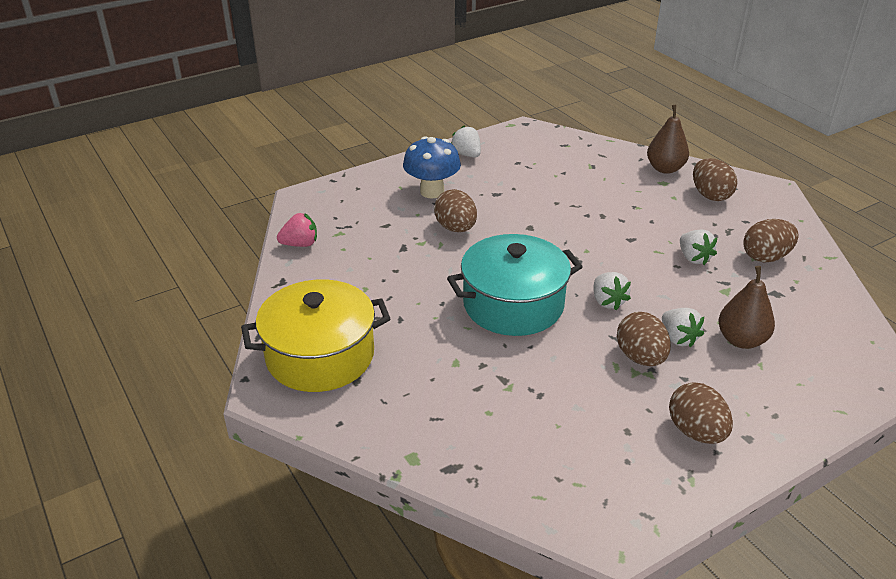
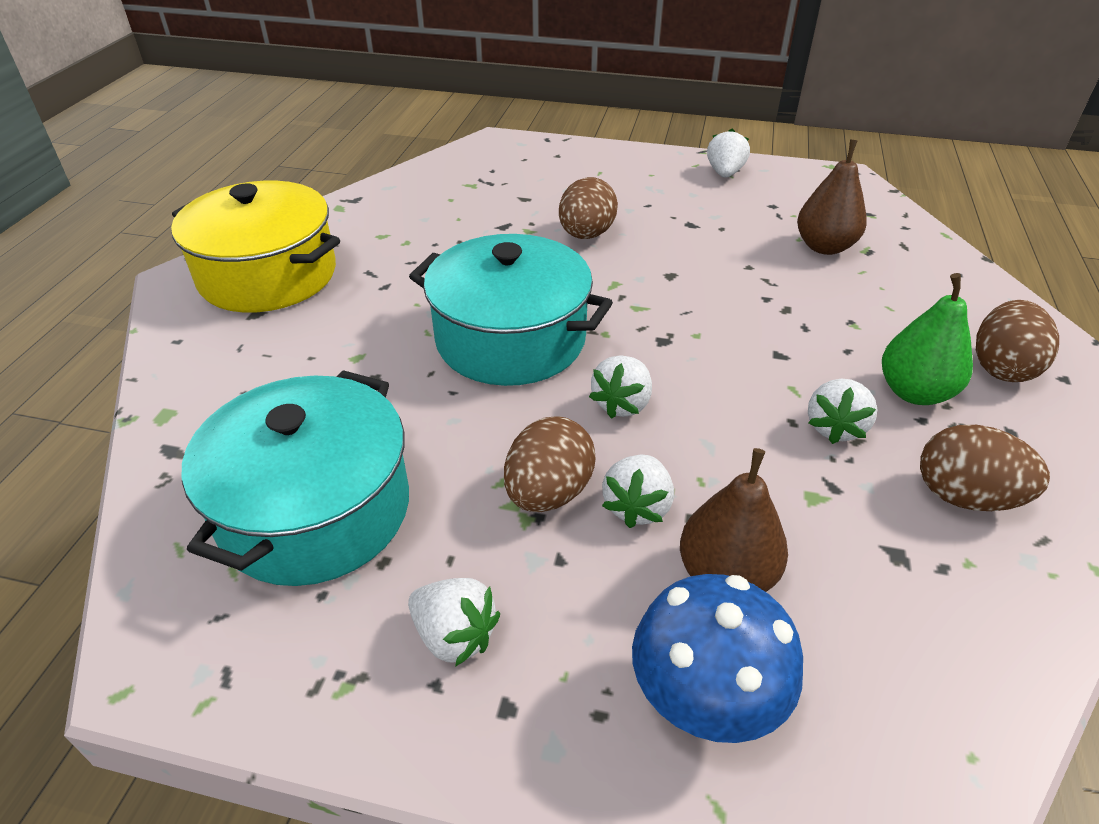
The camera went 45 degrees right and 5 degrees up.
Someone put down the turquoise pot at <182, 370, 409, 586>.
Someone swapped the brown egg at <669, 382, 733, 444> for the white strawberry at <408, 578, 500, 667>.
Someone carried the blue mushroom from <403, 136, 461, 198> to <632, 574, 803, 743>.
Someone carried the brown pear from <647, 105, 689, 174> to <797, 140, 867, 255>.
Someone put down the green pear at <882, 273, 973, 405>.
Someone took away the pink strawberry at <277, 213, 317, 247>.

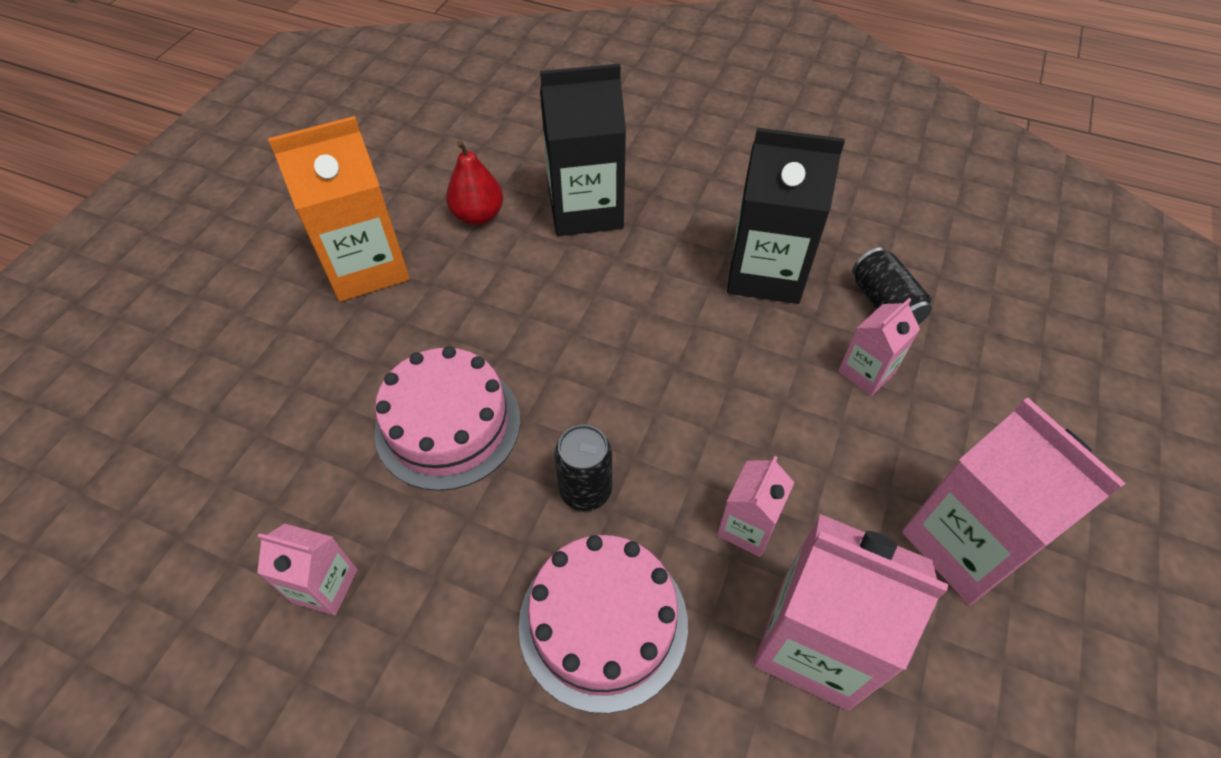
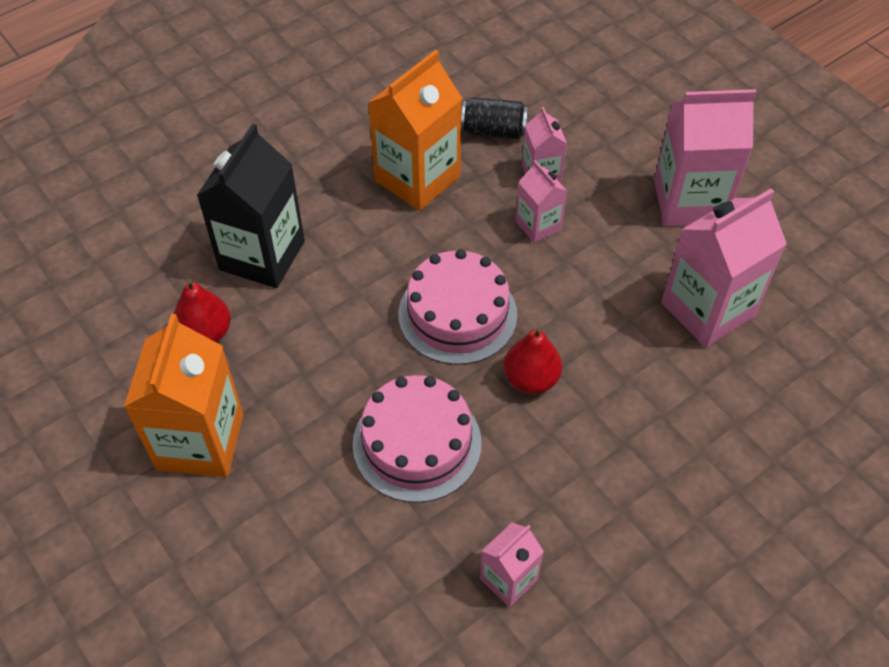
The camera went 60 degrees left and 0 degrees up.
Someone repainted the black carton at <727, 128, 845, 304>, which became the orange carton at <368, 50, 462, 211>.
Someone carried the pink cake from <519, 535, 688, 714> to <398, 249, 517, 365>.
Someone swapped the black can at <554, 425, 612, 511> for the red pear at <504, 327, 562, 394>.
Someone carried the pink carton from <717, 456, 794, 557> to <516, 160, 567, 243>.

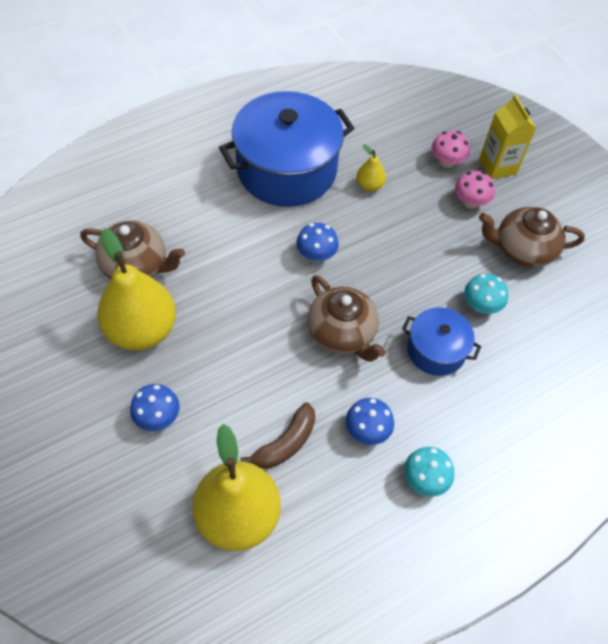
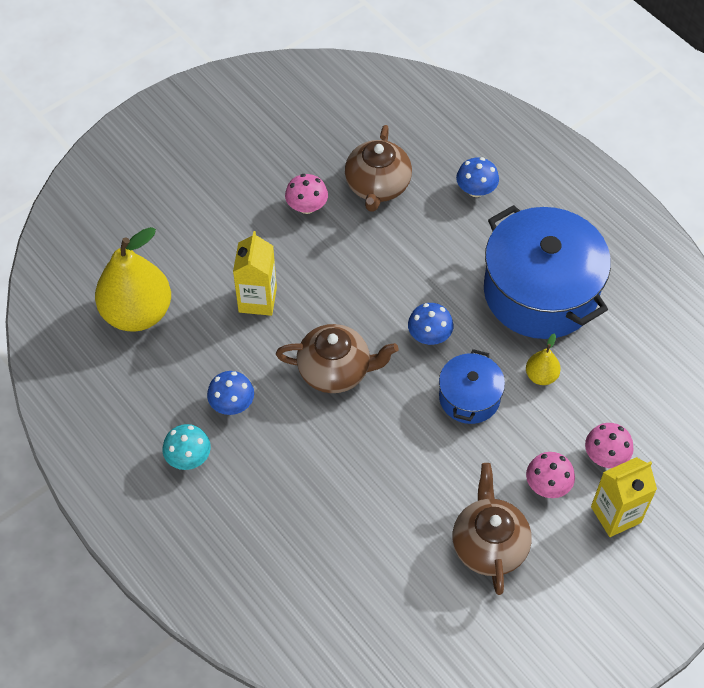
The camera went 85 degrees right and 0 degrees up.
Someone put down the yellow carton at <233, 231, 277, 316>.
Someone rotated the brown teapot at <307, 275, 386, 362> by 135 degrees counterclockwise.
Someone swapped the yellow pear at <97, 228, 176, 350> for the pink mushroom at <285, 174, 328, 214>.
Someone carried the blue pot from <402, 307, 481, 376> to <439, 349, 505, 424>.
Someone carried the blue mushroom from <130, 384, 180, 431> to <456, 157, 499, 197>.
Someone took away the brown banana at <240, 403, 315, 469>.
Someone took away the turquoise mushroom at <464, 274, 508, 314>.

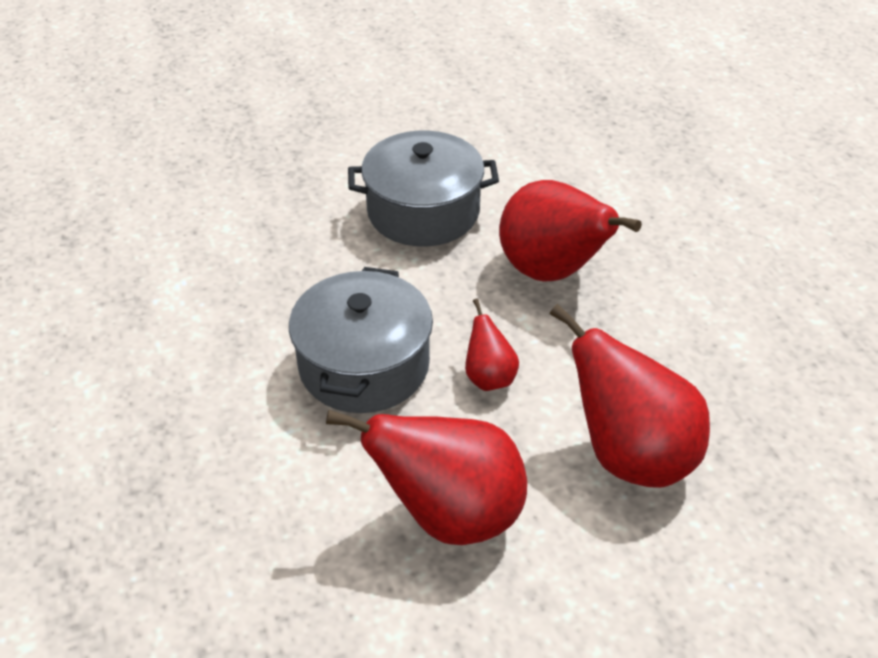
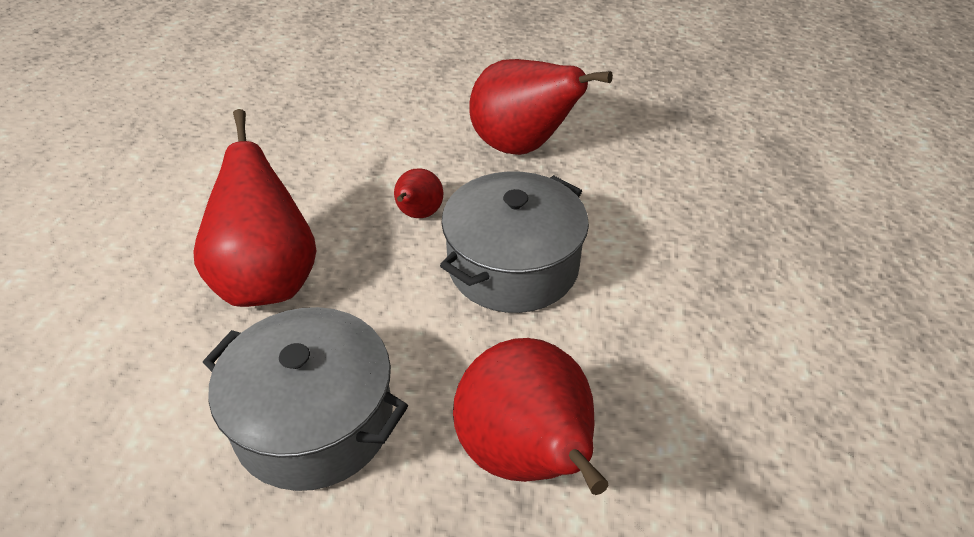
The camera went 150 degrees left and 0 degrees up.
Someone carried the red pear from <550, 304, 710, 488> to <453, 338, 608, 495>.

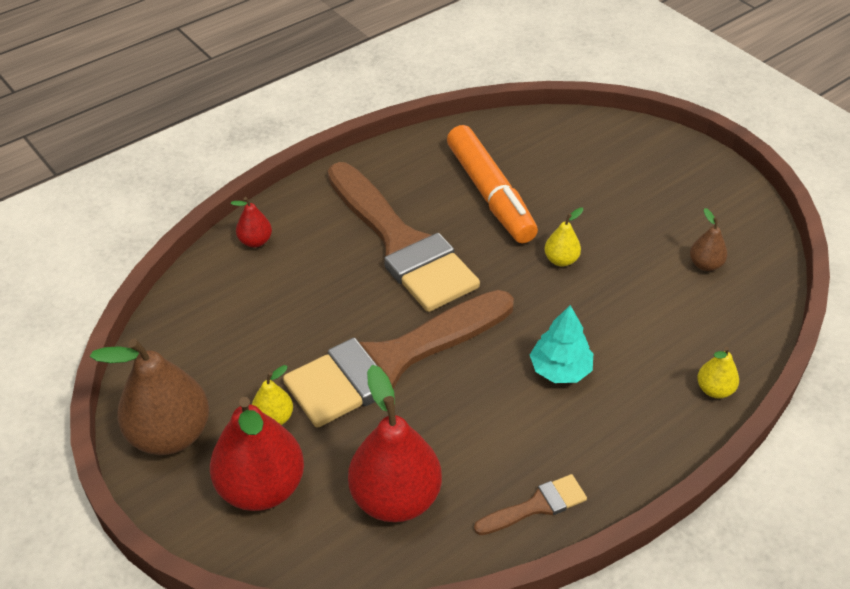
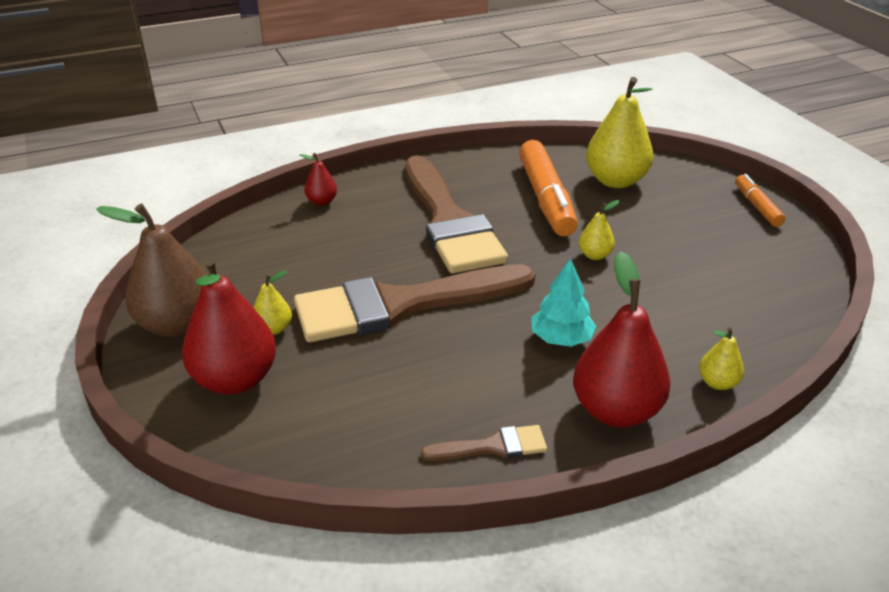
The camera went 15 degrees right and 10 degrees down.
Someone carried the red pear from <348, 365, 442, 522> to <573, 251, 671, 427>.
Someone put down the yellow pear at <586, 77, 653, 188>.
Someone put down the orange marker at <735, 174, 785, 227>.
Someone took away the brown pear at <690, 208, 728, 271>.

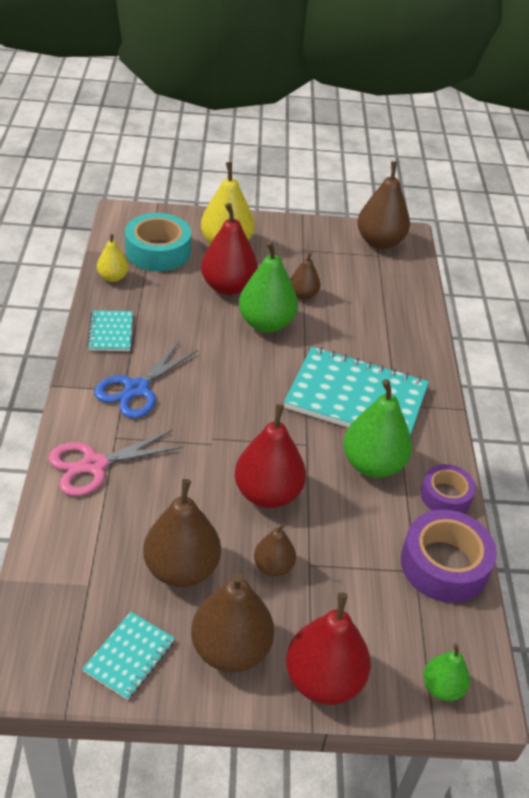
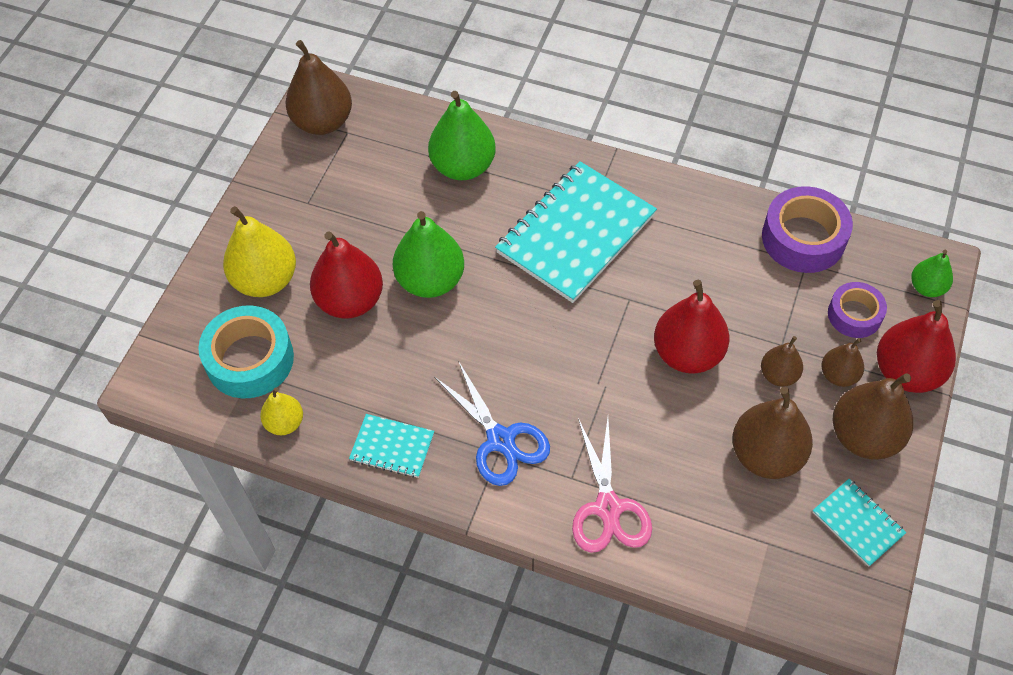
The camera went 65 degrees left and 15 degrees up.
Someone carried the green pear from <343, 379, 412, 478> to <428, 91, 496, 180>.
Someone carried the brown pear from <290, 252, 320, 300> to <821, 338, 864, 387>.
Someone carried the purple tape from <420, 464, 476, 513> to <828, 282, 887, 338>.

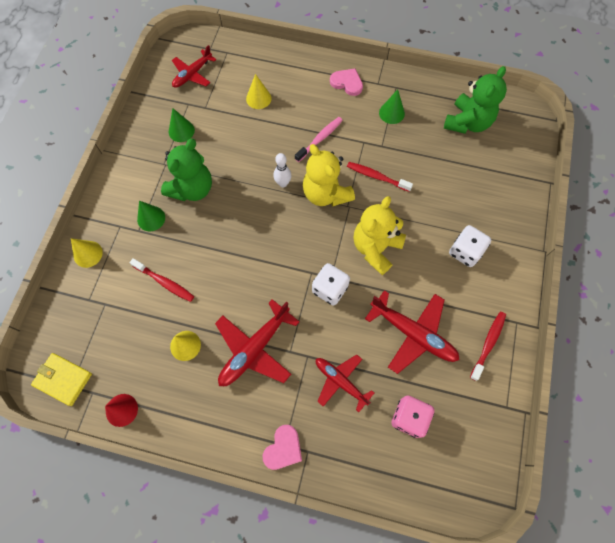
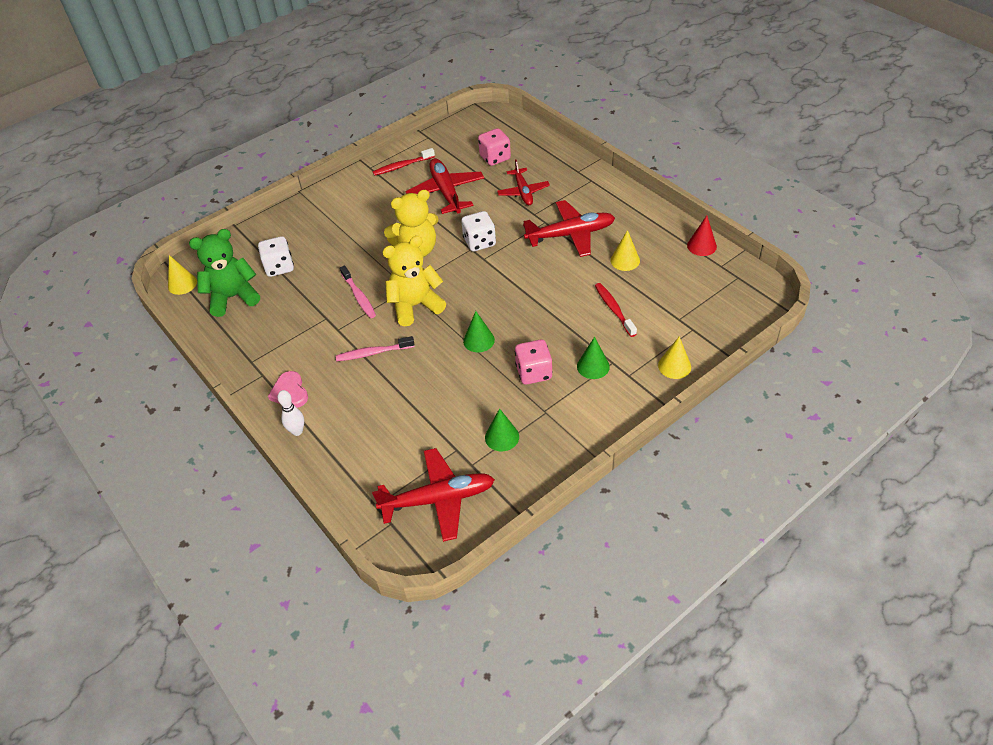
The camera went 140 degrees left and 20 degrees down.
Someone carried the yellow cone from <246, 74, 271, 109> to <168, 255, 197, 295>.
Someone carried the white dice from <449, 225, 491, 267> to <258, 236, 294, 277>.
Someone carried the white bowling pin from <274, 153, 291, 187> to <277, 390, 304, 436>.
Someone repainted the red toothbrush at <347, 162, 413, 192>, which became the pink toothbrush at <340, 265, 376, 318>.
Someone scaled the red plane at <172, 45, 217, 88> by 1.52.
Someone rotated the yellow teddy bear at <303, 144, 355, 207> by 120 degrees counterclockwise.
Someone carried the green cone from <379, 90, 405, 124> to <463, 311, 495, 352>.
Someone swapped the green teddy bear at <161, 138, 212, 201> for the pink dice at <515, 340, 553, 384>.
Someone took away the yellow wallet at <31, 353, 92, 406>.
Someone took away the pink heart at <263, 425, 302, 470>.

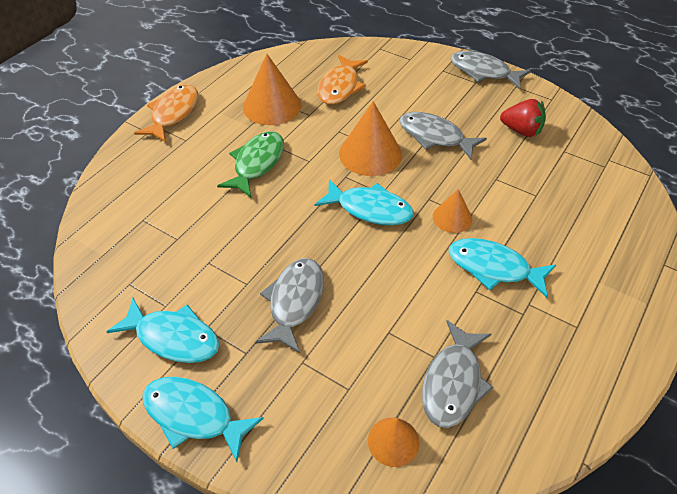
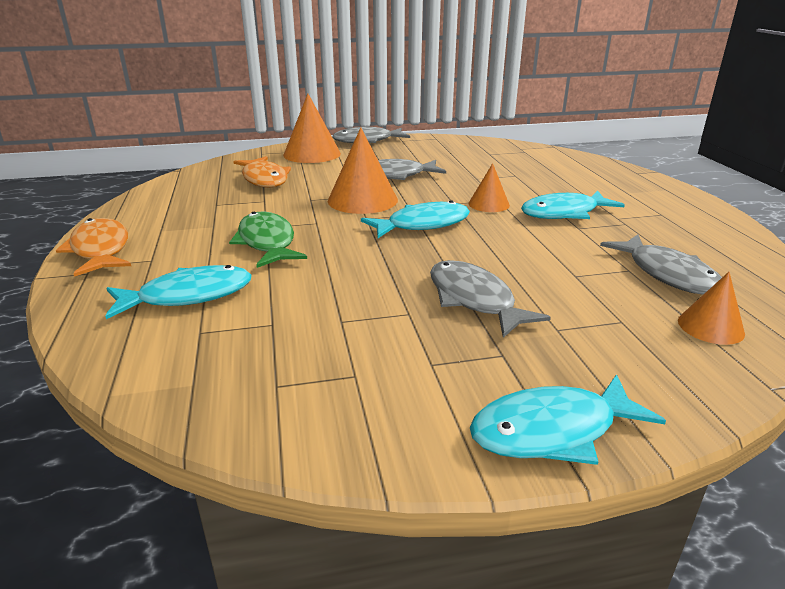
The camera went 45 degrees left and 20 degrees down.
Someone carried the turquoise fish from <106, 298, 219, 363> to <105, 265, 252, 319>.
Someone carried the orange cone from <243, 54, 301, 125> to <283, 94, 341, 163>.
Someone took away the red strawberry at <500, 99, 546, 137>.

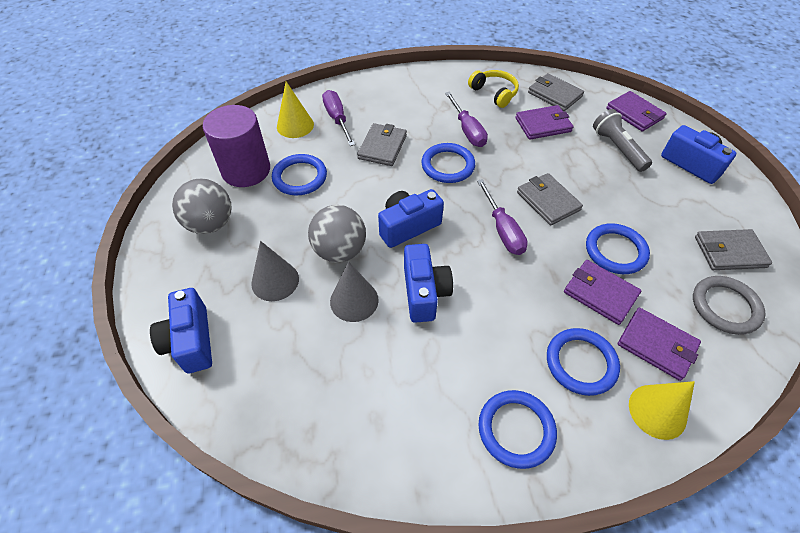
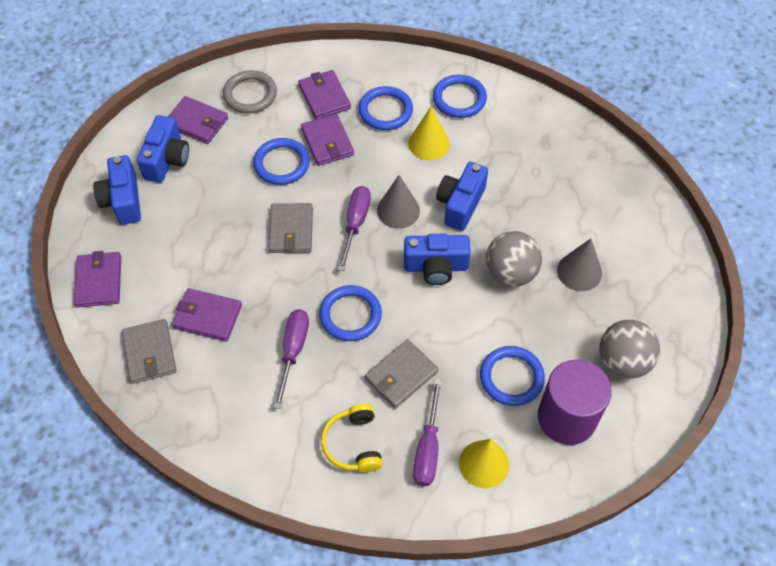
The camera went 150 degrees left and 5 degrees up.
Someone carried the blue camera from <150, 288, 212, 374> to <137, 115, 189, 183>.
Someone repainted the grey wallet at <695, 229, 772, 270>, which became the purple wallet at <168, 96, 228, 144>.
Someone carried the yellow headphones from <468, 70, 519, 108> to <321, 404, 383, 472>.
Someone carried the grey cone from <330, 262, 379, 322> to <377, 175, 420, 229>.
Someone carried the yellow cone from <629, 381, 695, 440> to <408, 106, 450, 160>.
Someone took away the grey flashlight at <593, 109, 652, 172>.

